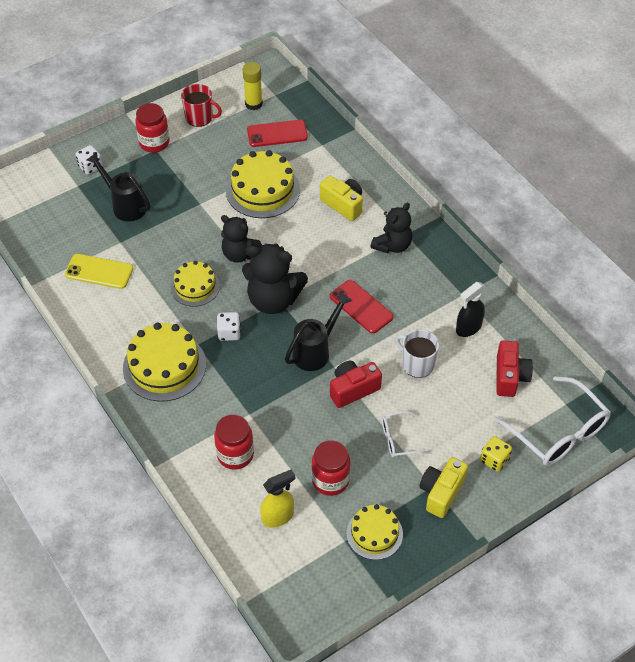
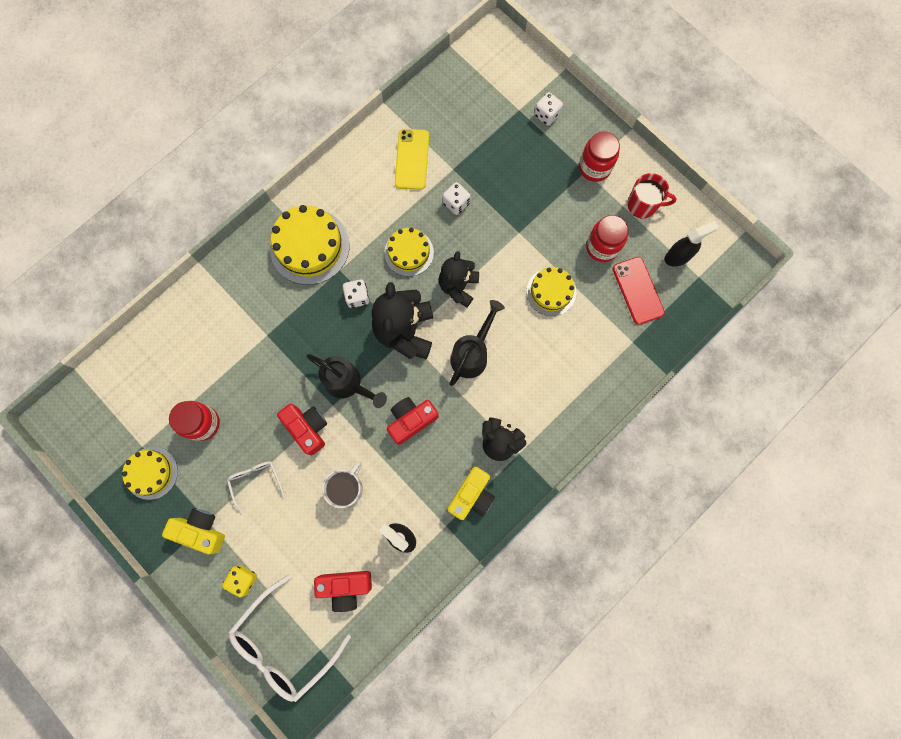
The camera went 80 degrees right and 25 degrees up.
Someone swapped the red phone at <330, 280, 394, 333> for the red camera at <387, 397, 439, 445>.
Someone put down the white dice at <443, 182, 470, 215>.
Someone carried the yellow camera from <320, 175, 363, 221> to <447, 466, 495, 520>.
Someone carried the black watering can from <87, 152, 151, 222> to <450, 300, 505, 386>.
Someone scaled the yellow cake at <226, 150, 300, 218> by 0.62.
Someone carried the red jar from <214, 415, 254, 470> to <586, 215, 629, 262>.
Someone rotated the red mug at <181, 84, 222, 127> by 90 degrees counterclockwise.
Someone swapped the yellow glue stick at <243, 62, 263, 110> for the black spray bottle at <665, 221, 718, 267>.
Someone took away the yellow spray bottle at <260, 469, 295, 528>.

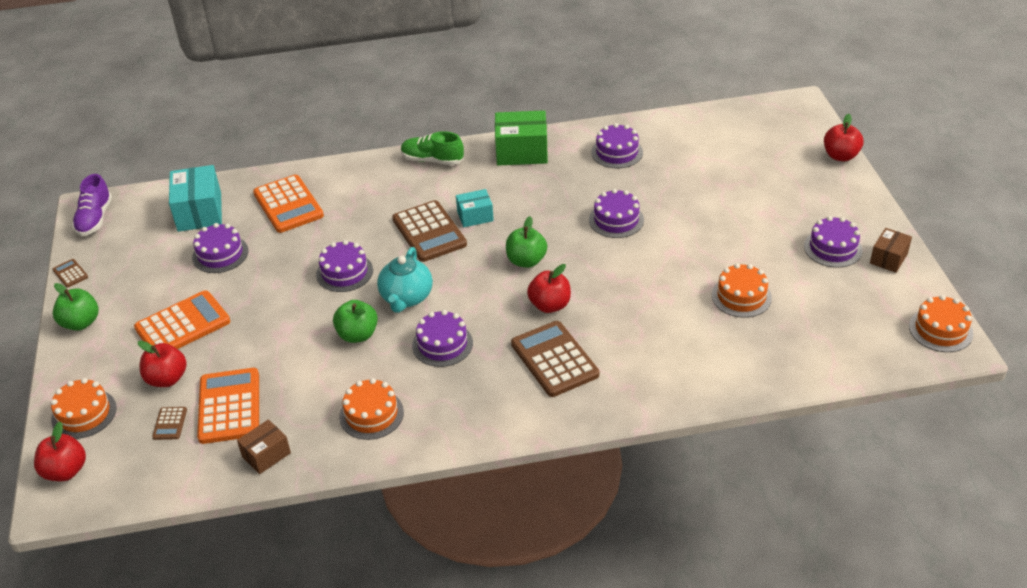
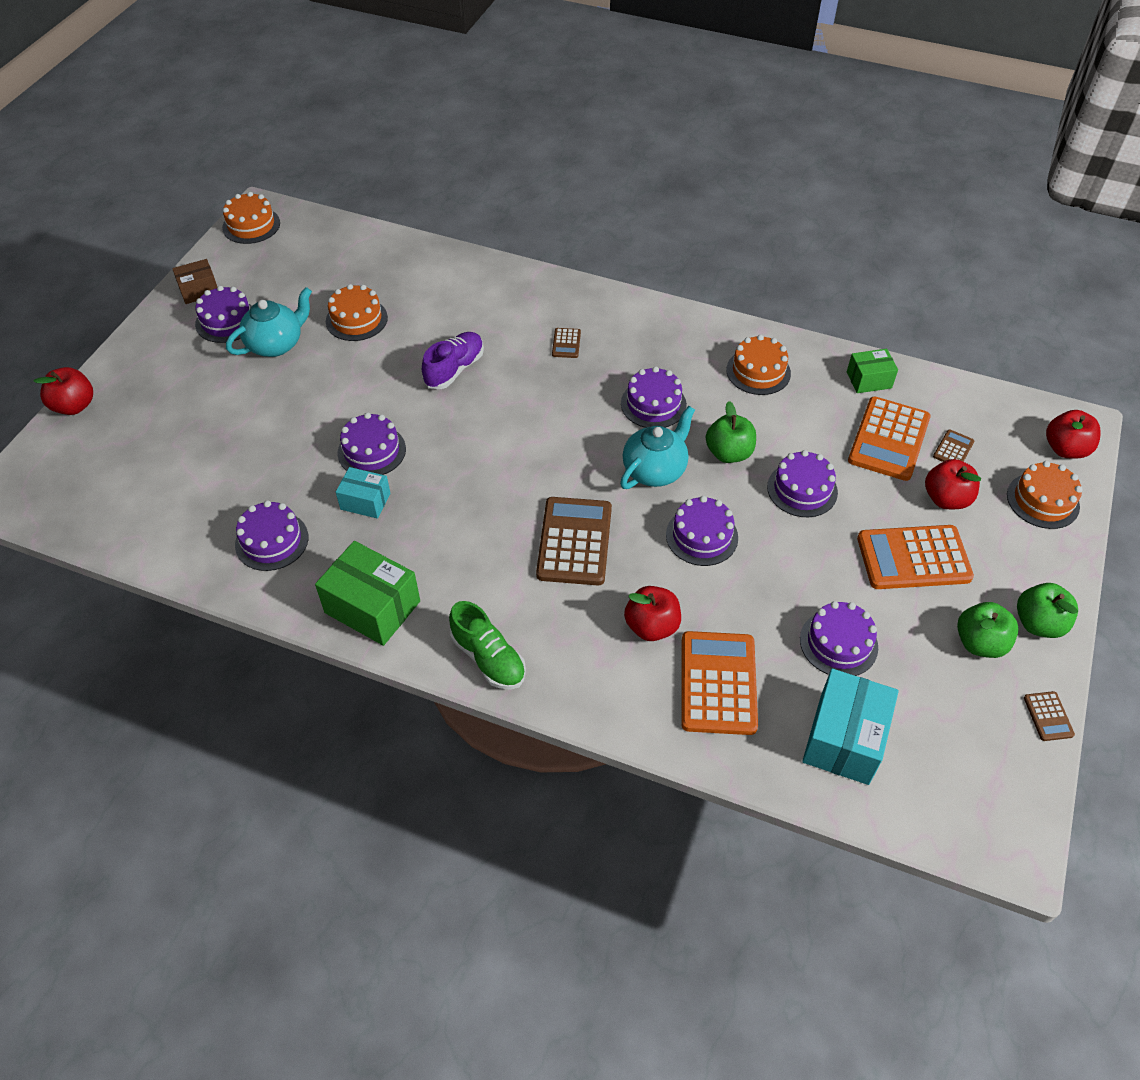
The camera went 150 degrees left and 10 degrees up.
Someone put down the turquoise teapot at <226, 287, 312, 357>.
Someone carried the turquoise box from <456, 189, 494, 227> to <336, 467, 391, 519>.
Someone carried the purple shoe from <72, 174, 112, 236> to <422, 332, 484, 389>.
Someone scaled the brown calculator at <511, 321, 599, 397> by 0.45.
Someone carried the red apple from <527, 264, 571, 313> to <624, 586, 681, 641>.
Someone put down the purple cake at <767, 450, 838, 517>.
Someone repainted the brown box at <237, 419, 291, 474>, which became the green box at <847, 349, 898, 393>.
Someone carried the green apple from <506, 216, 547, 268> to <957, 602, 1019, 658>.

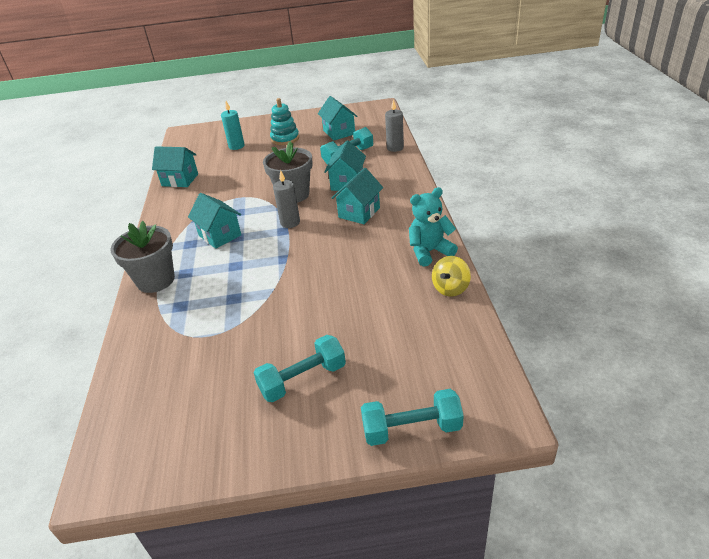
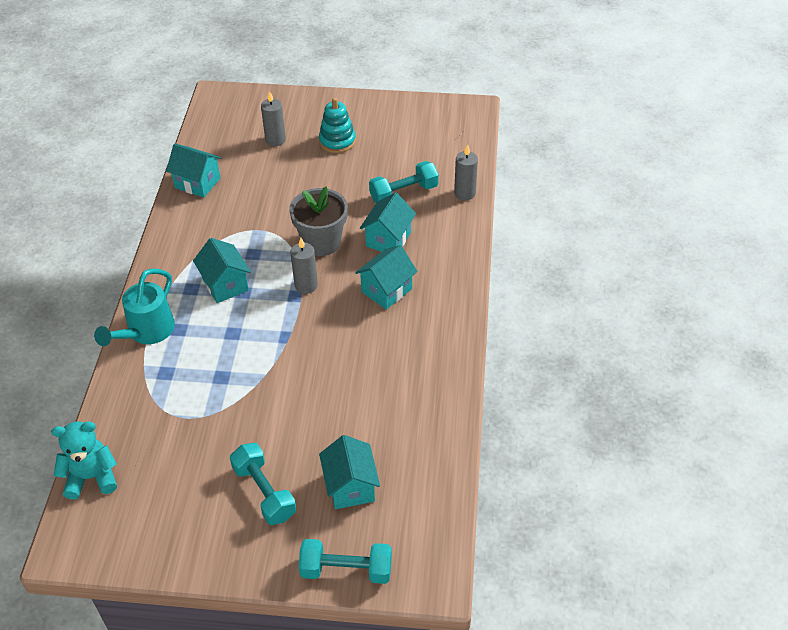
The camera went 10 degrees right and 10 degrees up.
Someone carried the turquoise teddy bear from <409, 187, 458, 267> to <51, 421, 117, 500>.
Someone swapped the grey flower pot at <110, 221, 175, 293> for the turquoise watering can at <94, 269, 175, 346>.
Someone rotated the turquoise dumbbell at <253, 335, 346, 402> by 75 degrees clockwise.
Someone repainted the turquoise candle at <221, 101, 245, 150>, which became the grey candle at <261, 91, 286, 146>.
Someone carried the turquoise house from <318, 96, 358, 140> to <319, 435, 380, 509>.
Someone took away the yellow spinning top at <432, 256, 471, 296>.

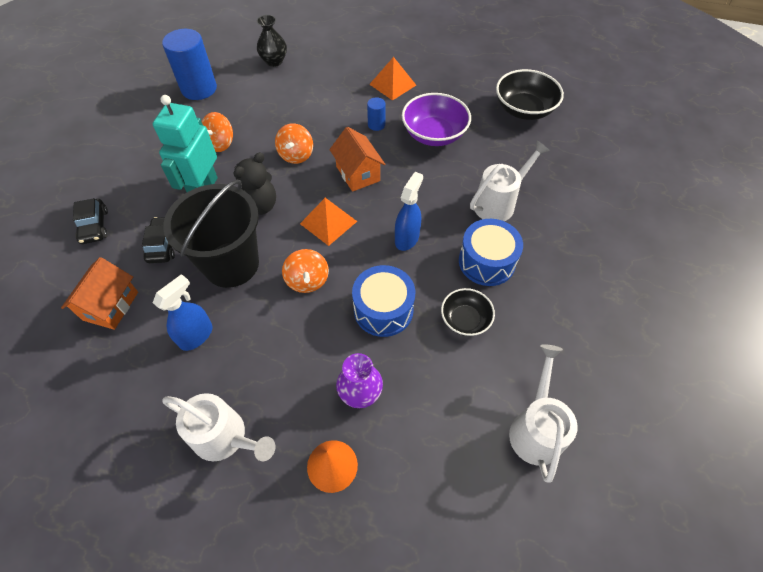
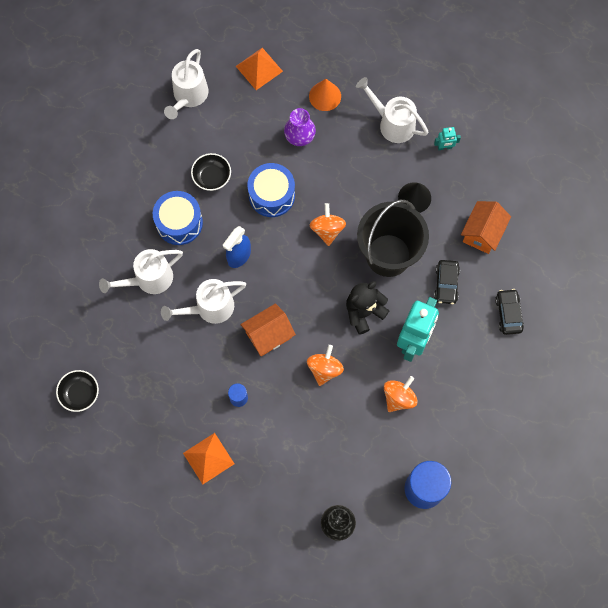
The camera went 170 degrees left and 15 degrees up.
Someone scaled the black bowl at <496, 69, 564, 120> by 0.61.
Someone put down the white watering can at <161, 279, 246, 324>.
Someone carried the orange pyramid from <300, 198, 357, 246> to <236, 48, 283, 90>.
Someone rotated the orange house at <329, 127, 385, 192> by 75 degrees clockwise.
Someone swapped the blue spray bottle at <153, 274, 212, 351> for the black cone at <398, 182, 431, 213>.
Someone put down the turquoise robot at <434, 127, 461, 150>.
Someone took away the purple bowl at <402, 93, 471, 146>.

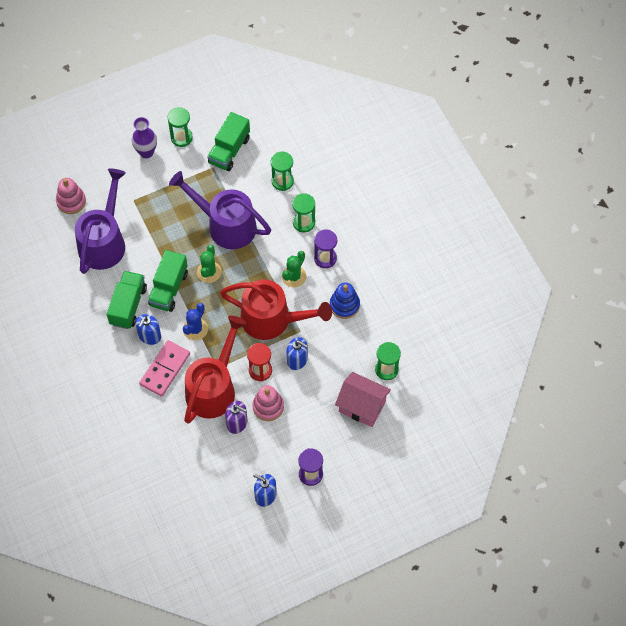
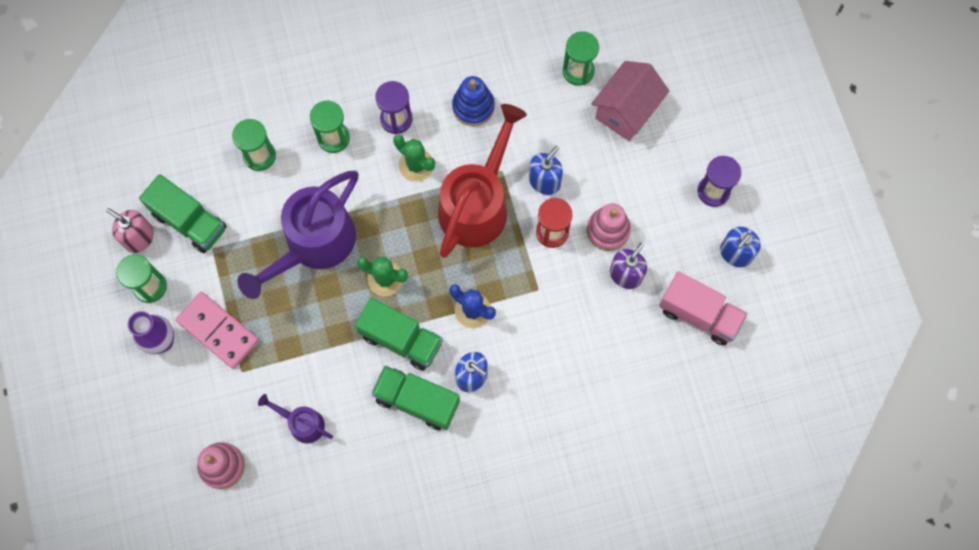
The camera went 80 degrees left and 10 degrees up.
Someone put down the pink soap dispenser at <106, 208, 154, 253>.
Someone carried the pink domino from <139, 340, 190, 397> to <176, 292, 259, 369>.
Someone scaled the purple watering can at <75, 168, 126, 274> by 0.48.
Someone put down the pink truck at <659, 271, 748, 345>.
Someone took away the red watering can at <184, 316, 246, 423>.

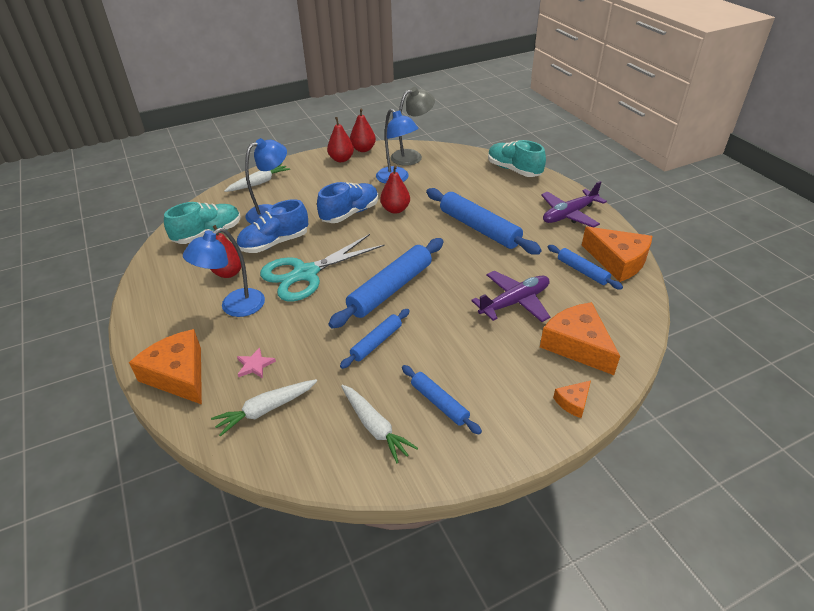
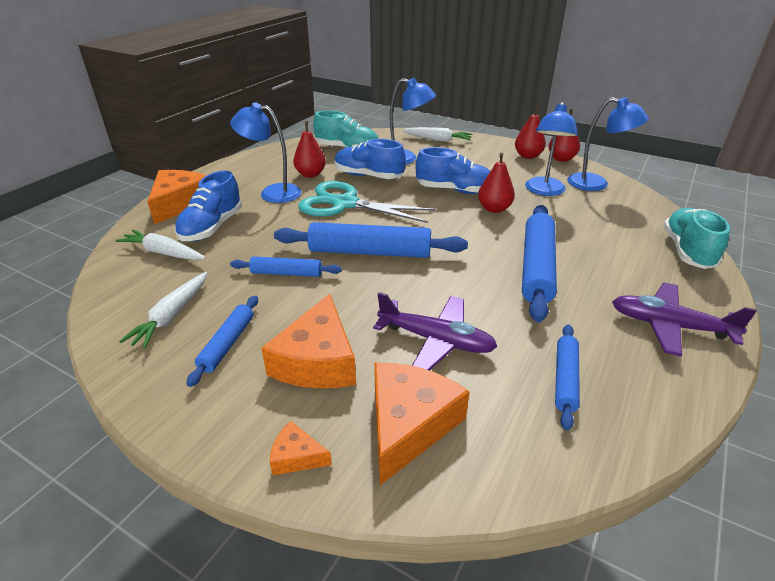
The camera went 55 degrees right and 5 degrees down.
Someone swapped the pink star at <237, 347, 276, 379> for the blue shoe at <174, 171, 242, 241>.
Someone carried the orange cheese from <582, 227, 652, 282> to <261, 294, 356, 388>.
Someone repainted the grey lamp at <391, 87, 435, 166>, which became the blue lamp at <568, 97, 649, 191>.

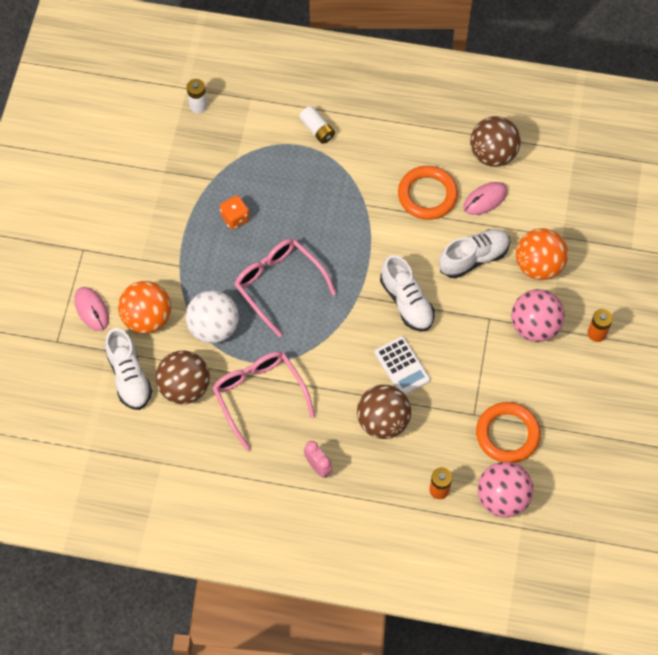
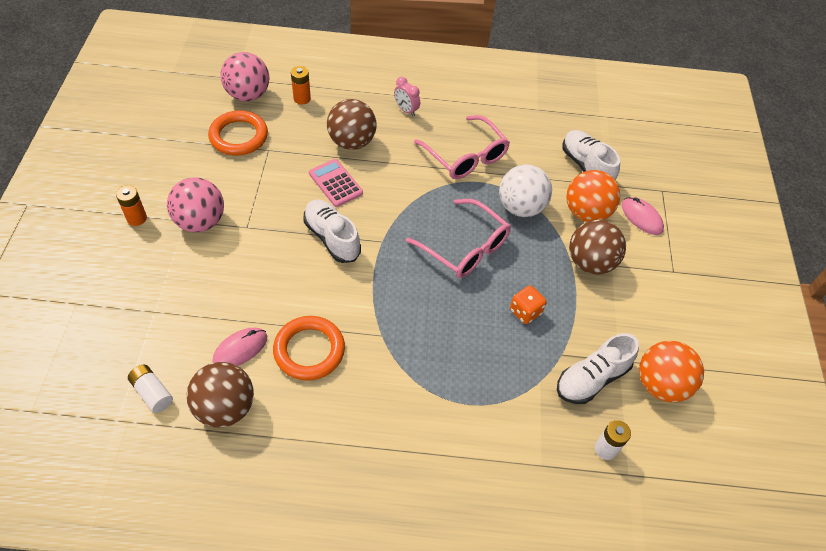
The camera went 170 degrees right and 10 degrees down.
Someone carried the white battery from <299, 106, 335, 144> to <128, 365, 173, 413>.
Someone repainted the white calculator at <374, 336, 430, 395>, which became the pink calculator at <309, 159, 363, 207>.
Someone carried the white shoe from <439, 229, 510, 278> to <557, 333, 639, 404>.
Someone carried the brown ball from <156, 351, 210, 404> to <569, 220, 626, 275>.
Someone carried the orange ball from <516, 228, 568, 280> to <639, 341, 704, 403>.

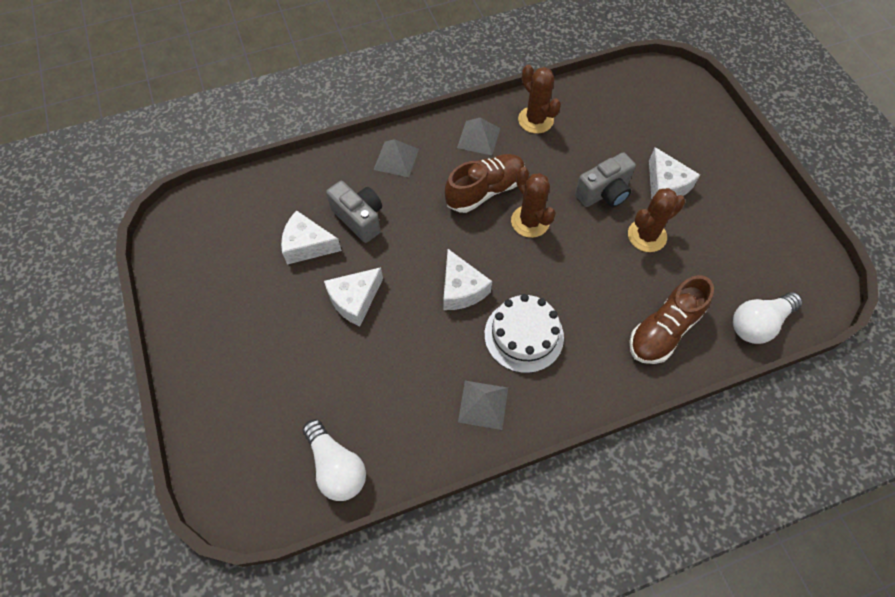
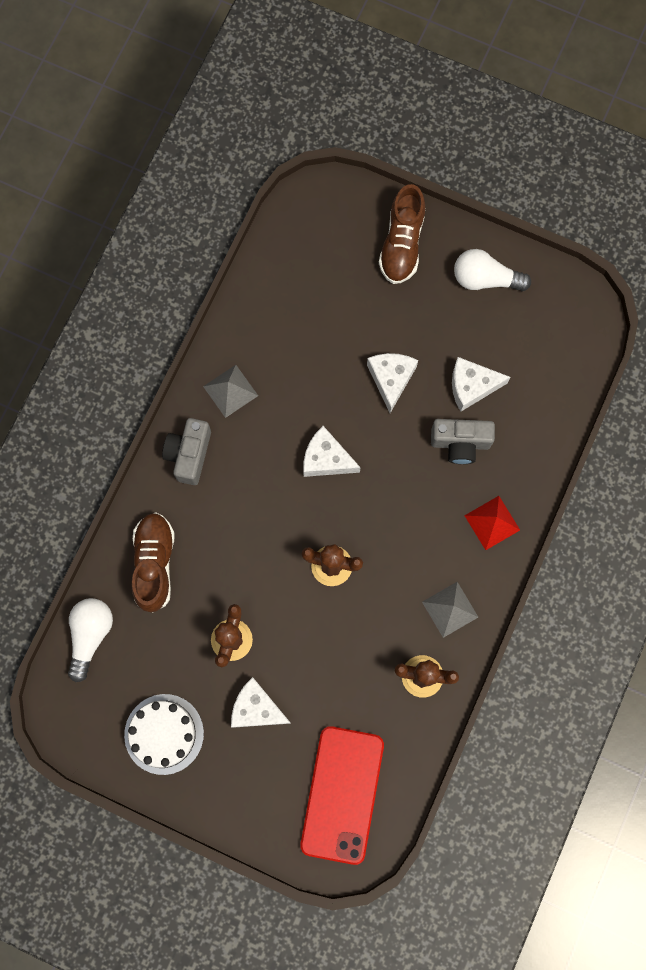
The camera went 135 degrees right and 15 degrees up.
Someone carried the white cake from <485, 294, 564, 373> to <124, 694, 204, 775>.
Someone carried the grey camera from <575, 152, 636, 207> to <162, 418, 211, 485>.
Someone put down the red phone at <300, 726, 384, 865>.
Someone carried the brown shoe from <445, 154, 525, 213> to <379, 184, 425, 284>.
Someone rotated the white cheese at <281, 210, 342, 265> by 150 degrees counterclockwise.
Someone carried the white light bulb from <303, 419, 366, 501> to <454, 249, 531, 291>.
Someone repainted the grey pyramid at <374, 139, 419, 177>, which became the red pyramid at <464, 496, 520, 550>.

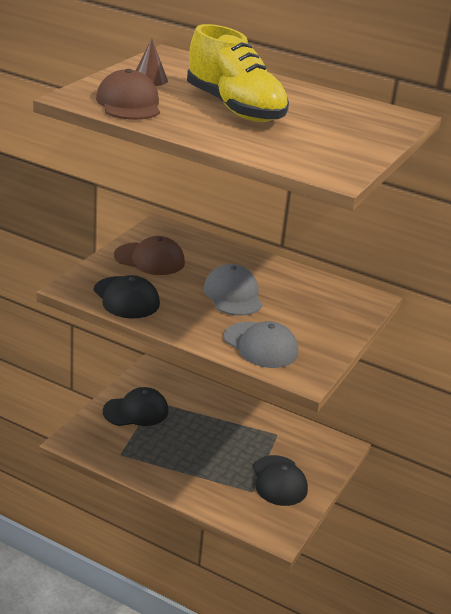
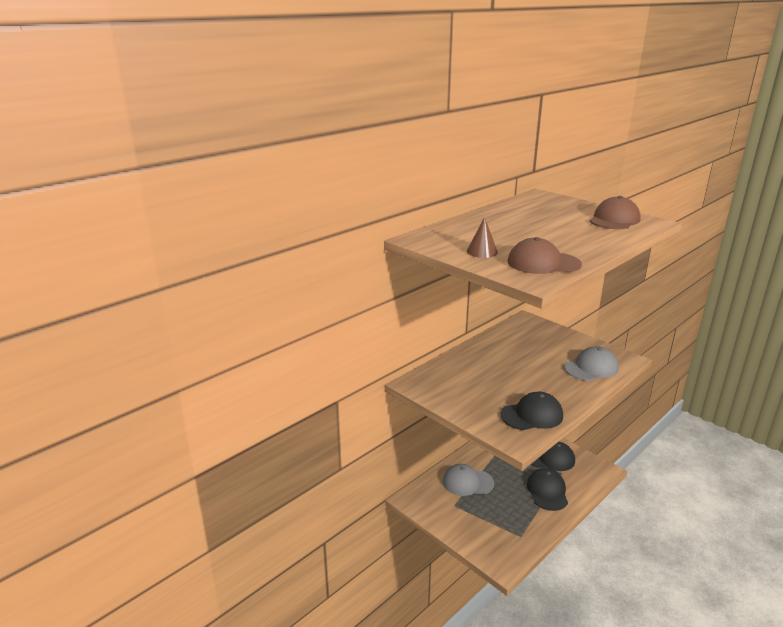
The camera went 70 degrees left and 5 degrees down.
Someone carried the grey cap from <204, 264, 262, 316> to <443, 464, 494, 496>.
Someone carried the black cap from <103, 387, 168, 426> to <527, 468, 568, 511>.
Someone carried the brown cap from <114, 236, 185, 275> to <590, 196, 641, 229>.
Someone took away the yellow shoe at <187, 24, 289, 122>.

